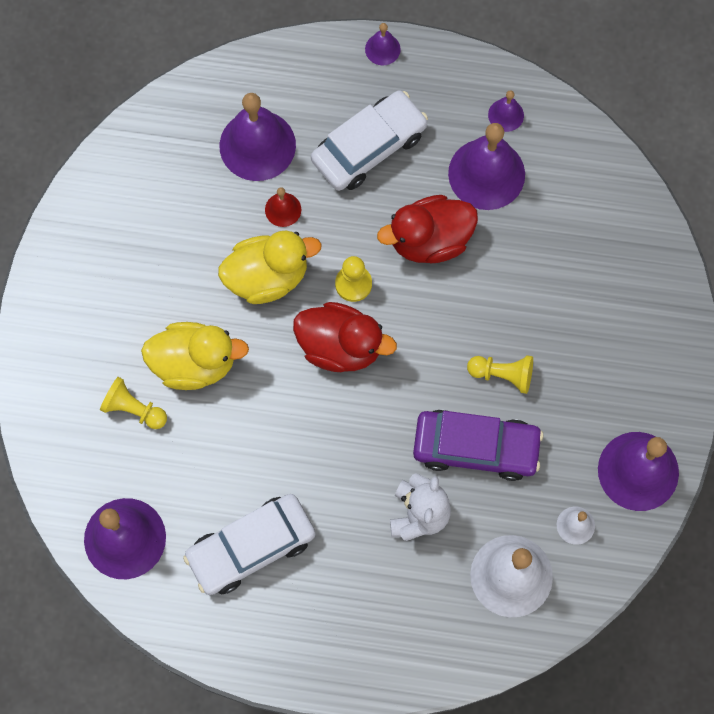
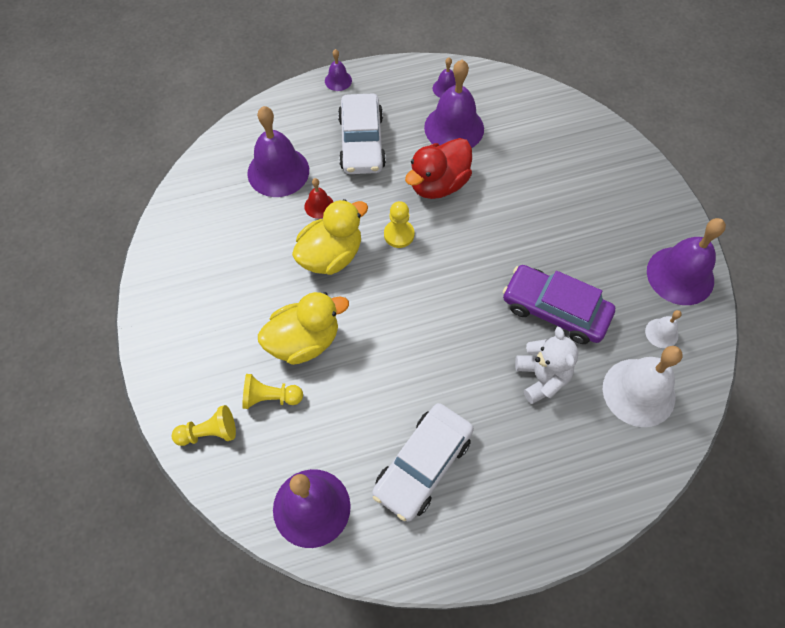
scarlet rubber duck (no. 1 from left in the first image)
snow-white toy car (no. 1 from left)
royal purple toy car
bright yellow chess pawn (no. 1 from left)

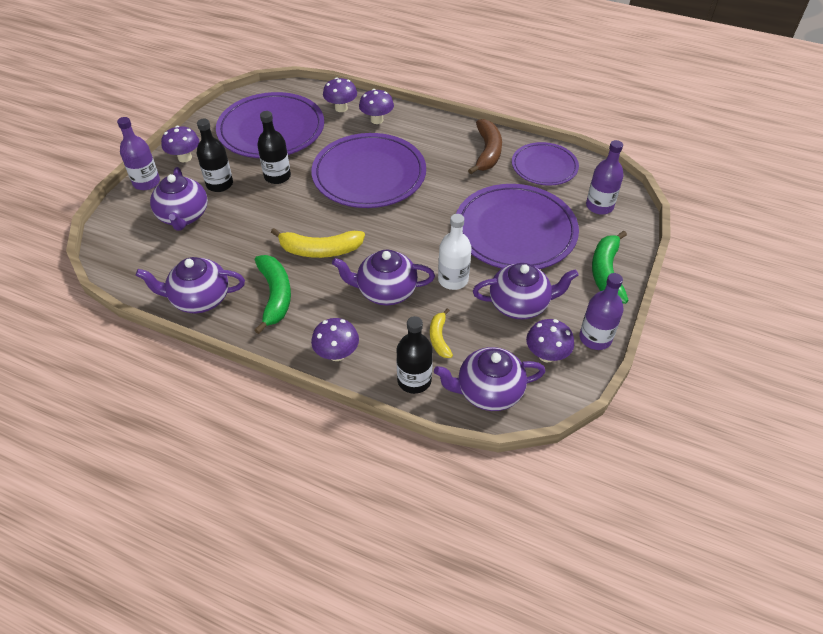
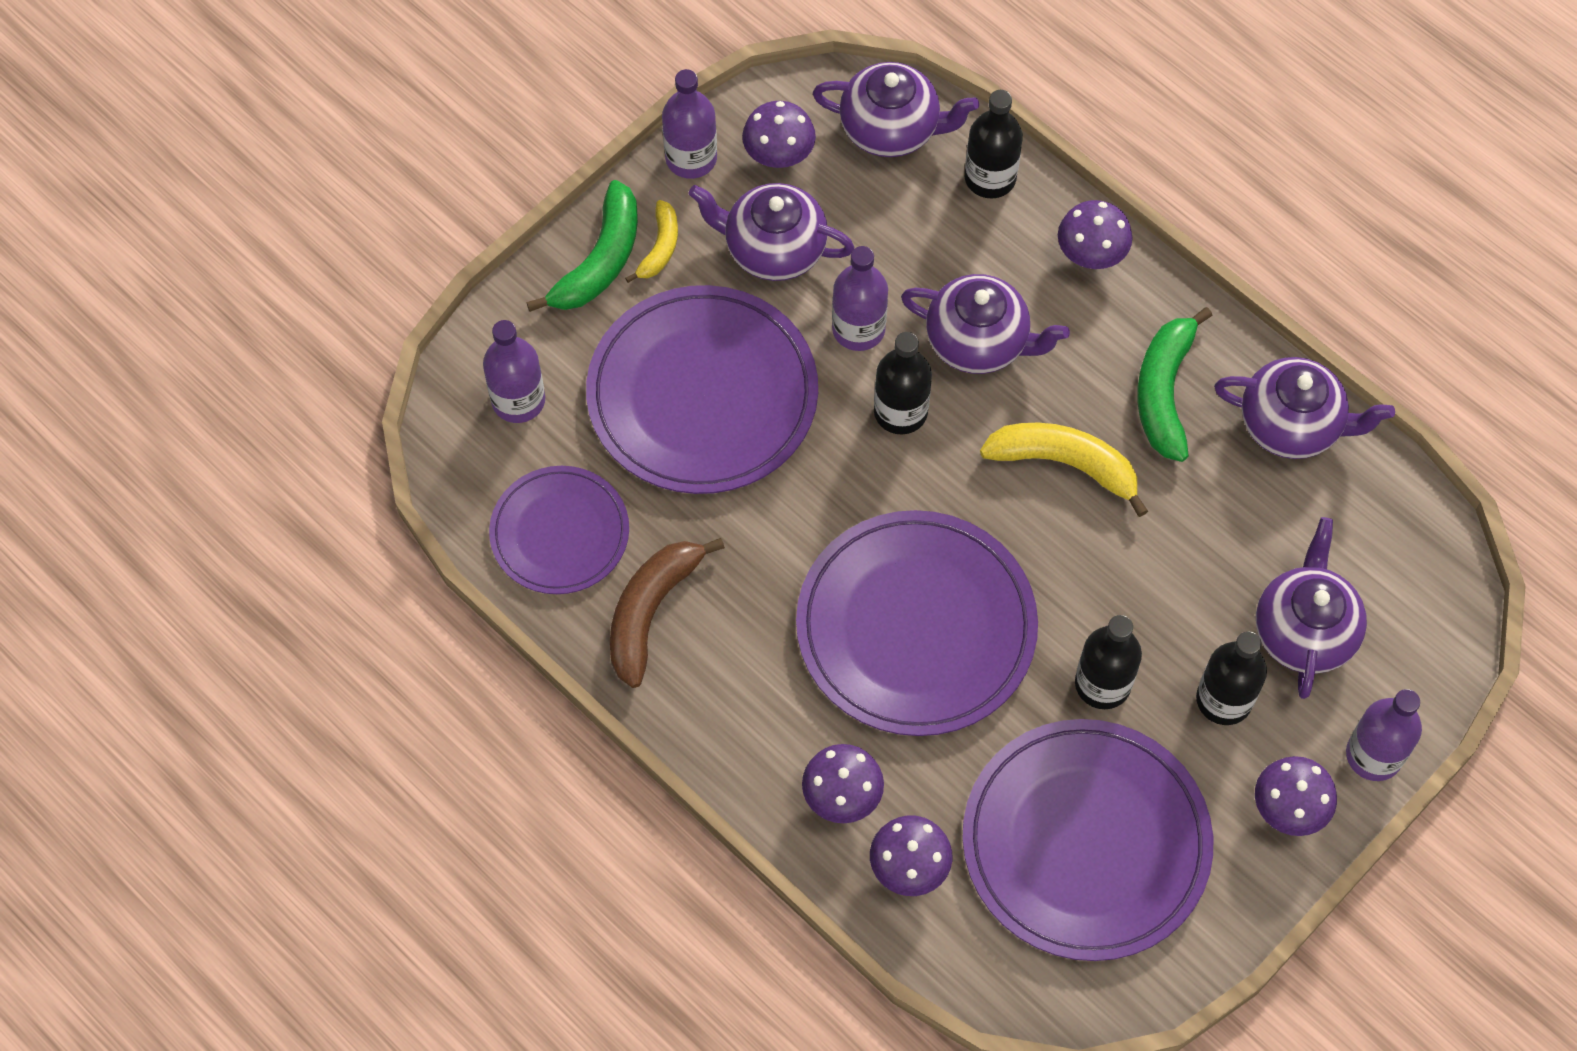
bright yellow toy banana (no. 1 from left)
royal purple bottle (no. 3 from left)
jet-black bottle (no. 1 from left)

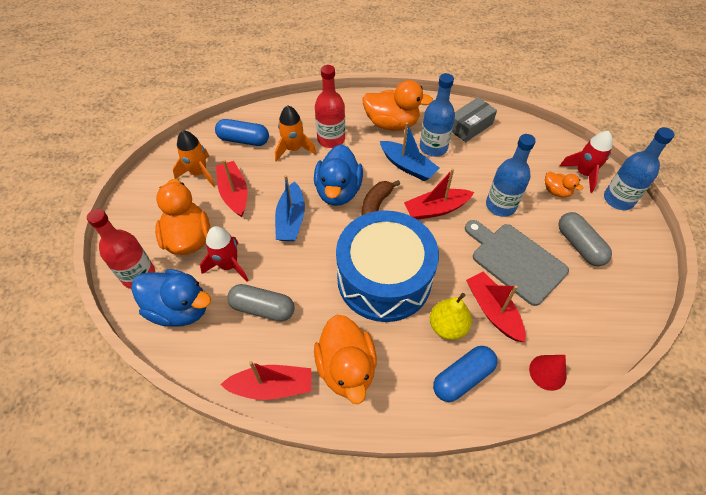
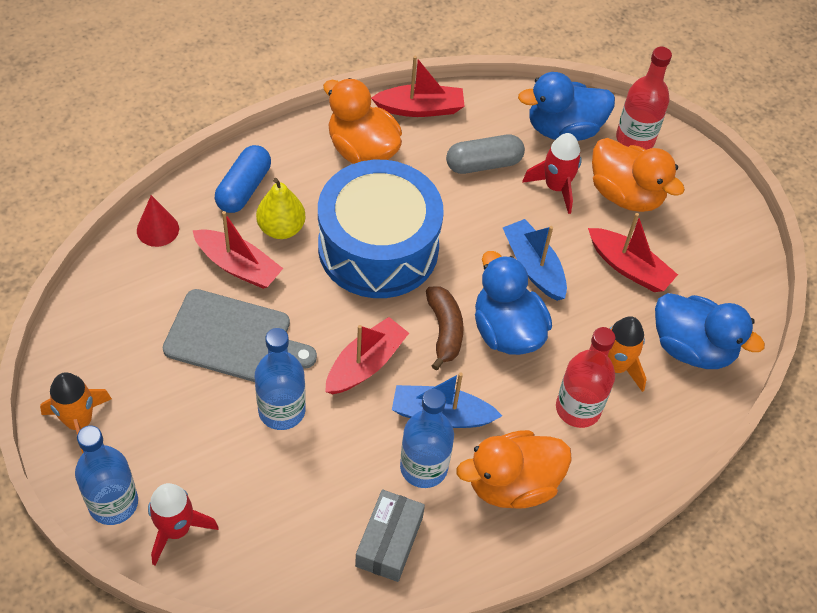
bright orange spaceship (no. 1 from left)
cobalt rubber duck (no. 3 from left)
scarlet toy boat (no. 3 from left)
bright orange rubber duck (no. 4 from left in the first image)
gray pill shape (no. 2 from left in the first image)

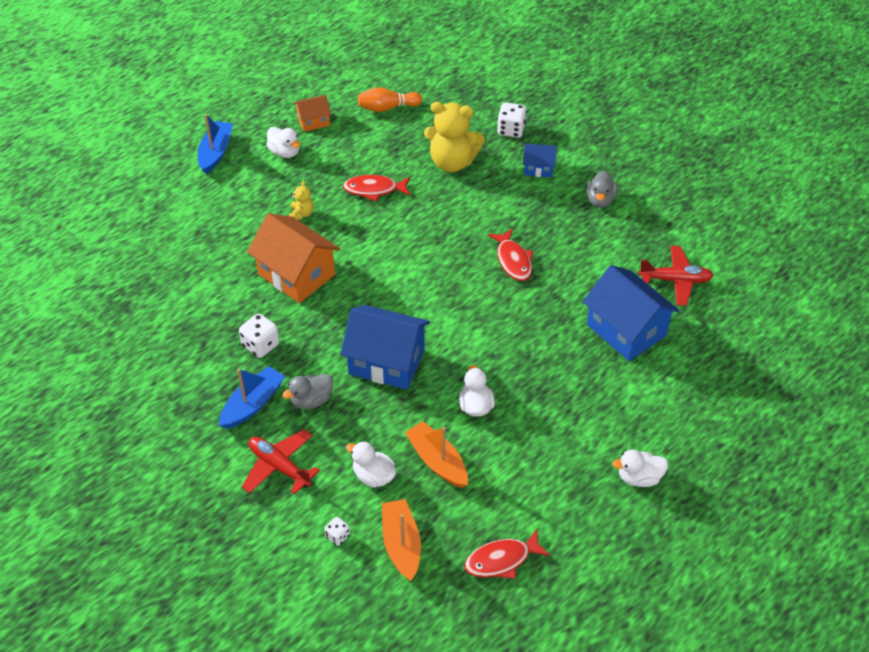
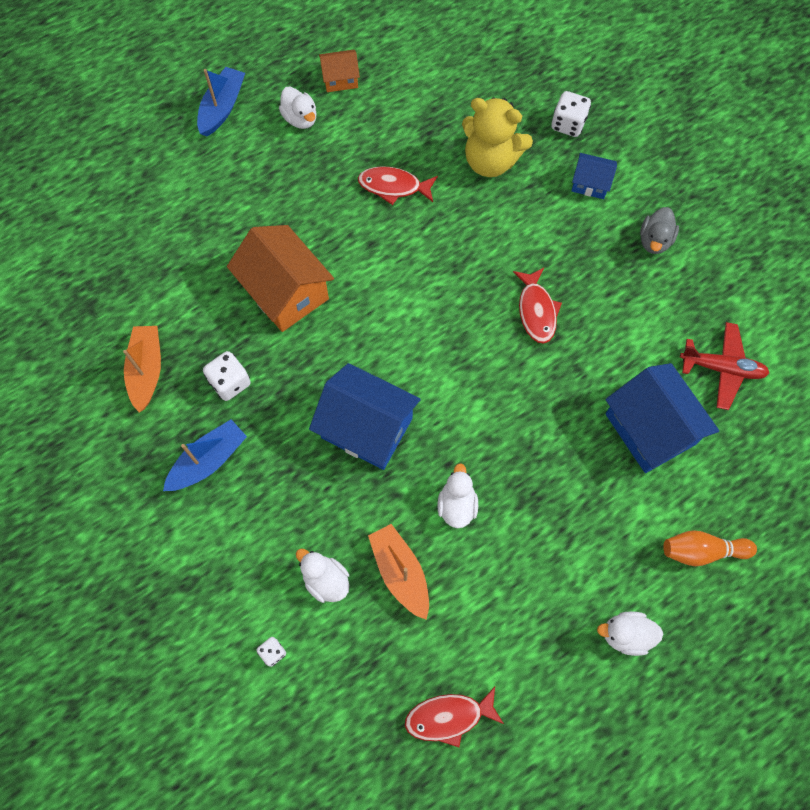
scarlet toy plane (no. 1 from left in the first image)
gray rubber duck (no. 1 from left in the first image)
bright yellow teddy (no. 1 from left in the first image)
bright orange tenpin
bright orange toy boat (no. 1 from left)

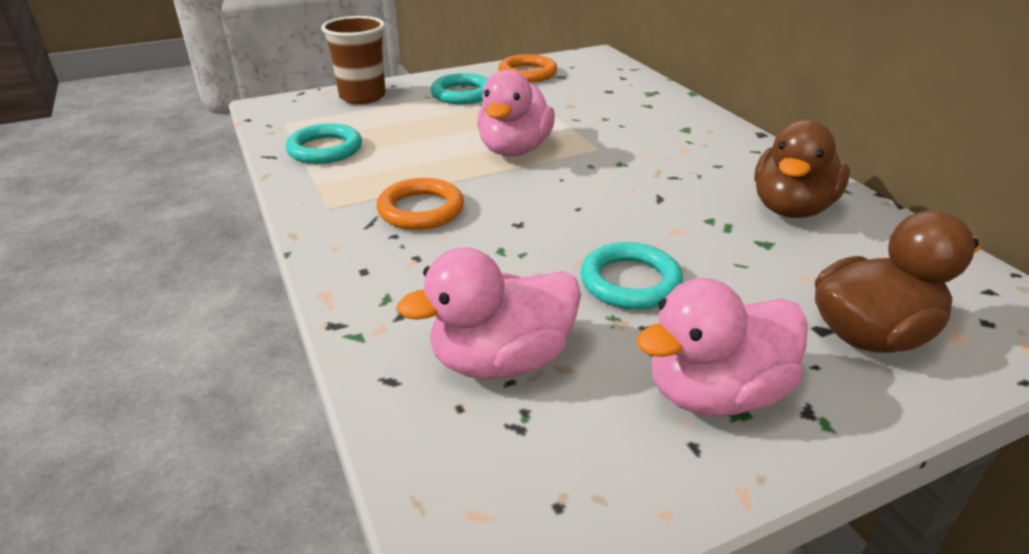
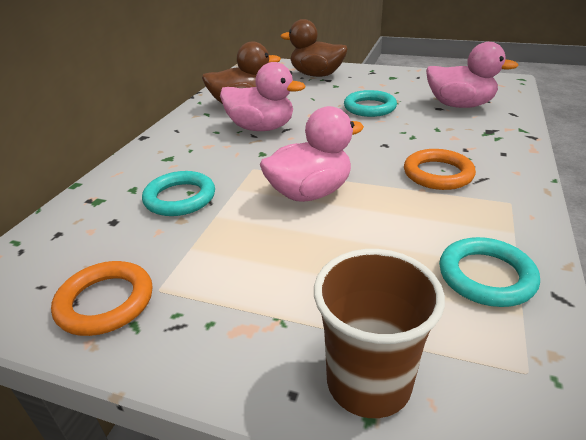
teal ring (no. 1 from left)
rosy rubber duck (no. 1 from left)

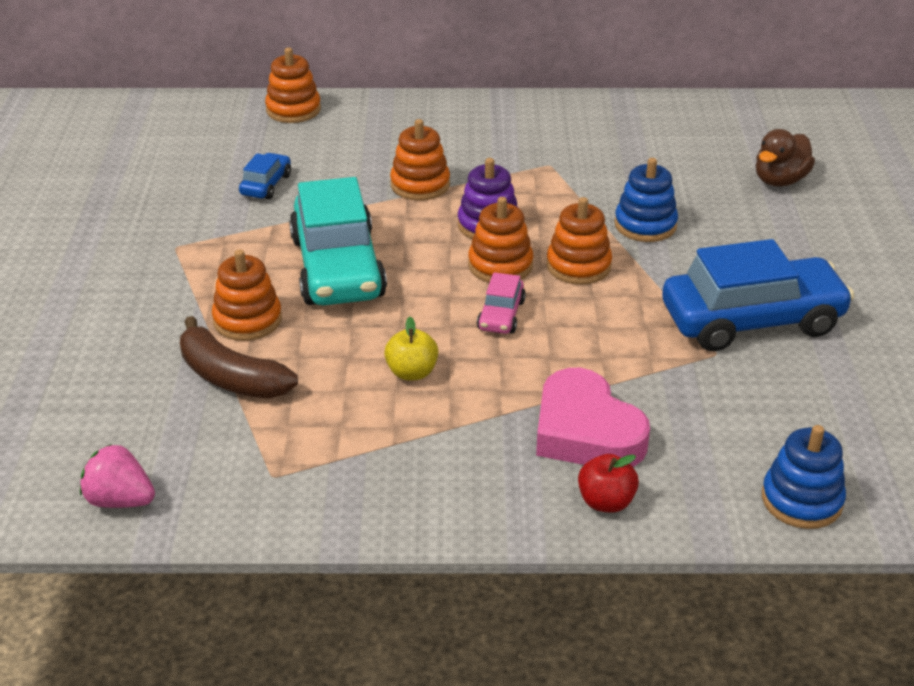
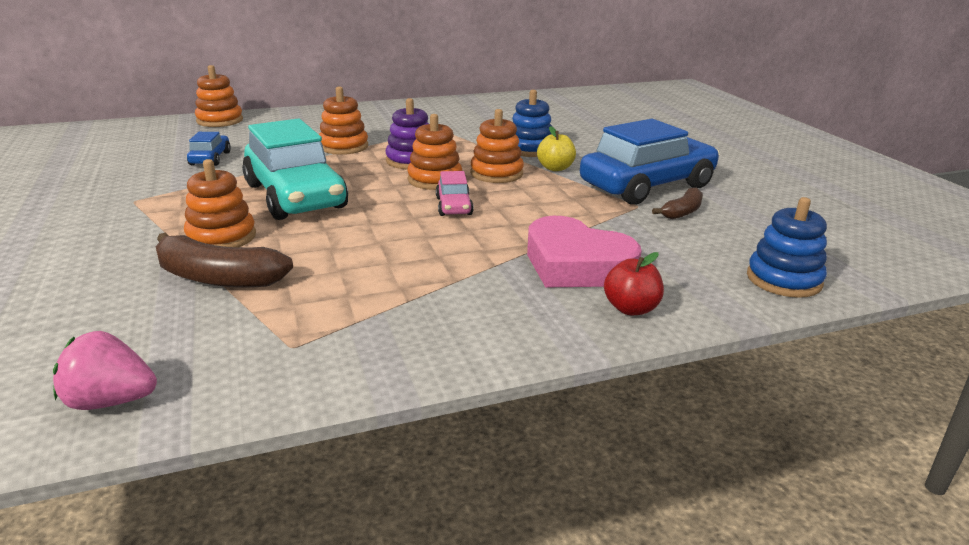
bright yellow apple fruit
russet rubber duck
russet toy banana (no. 2 from left)

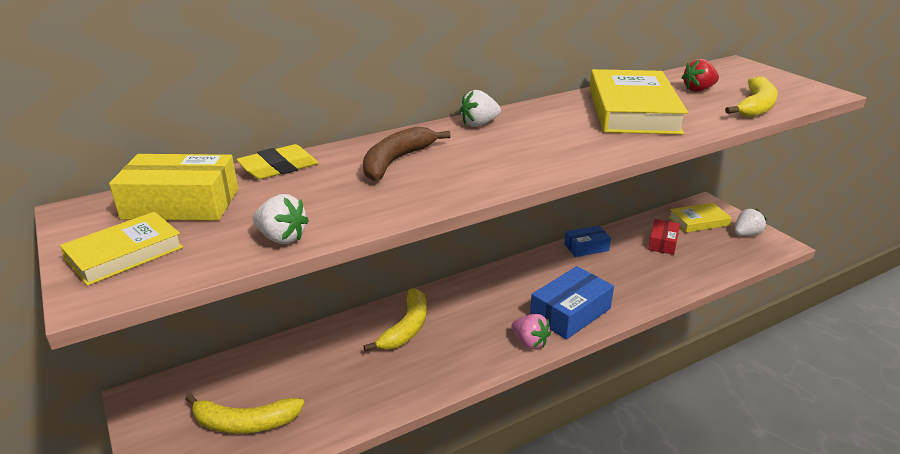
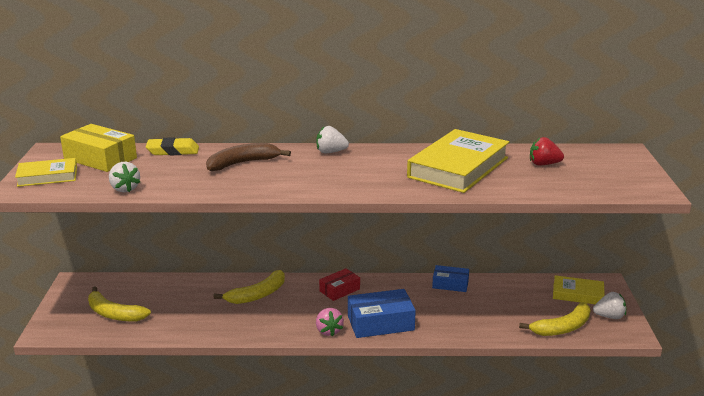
scarlet box
bright yellow toy banana (no. 3 from left)

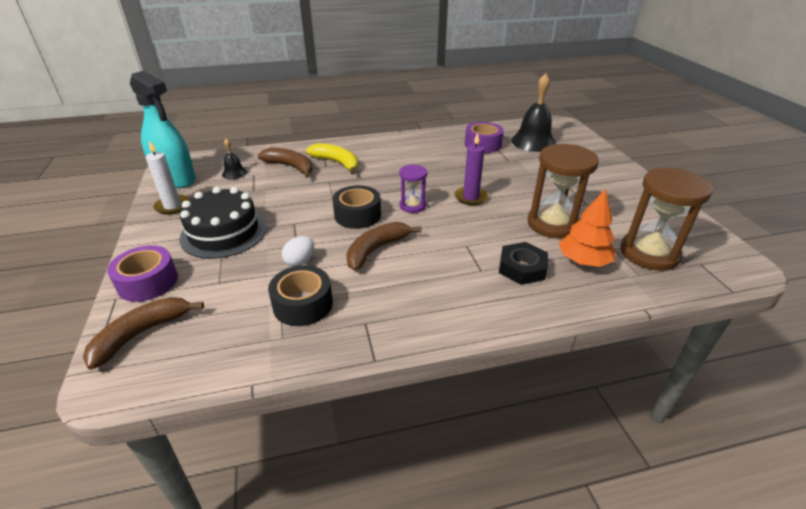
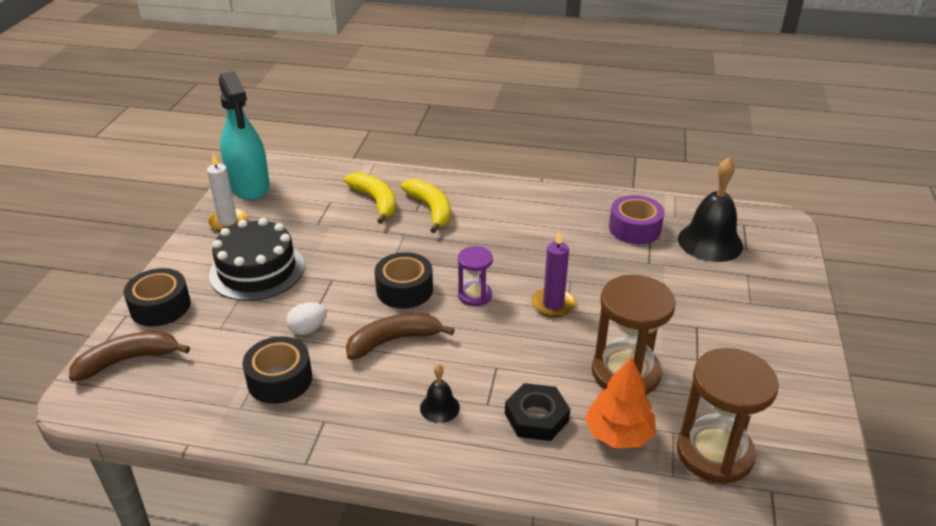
jet-black roll of tape (no. 1 from left)
jet-black school bell (no. 1 from left)
bright yellow toy banana (no. 1 from left)

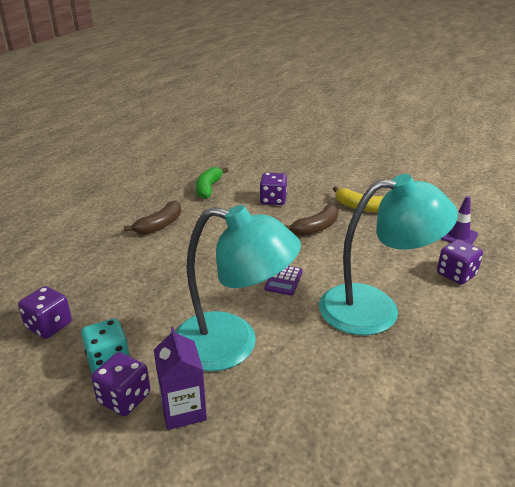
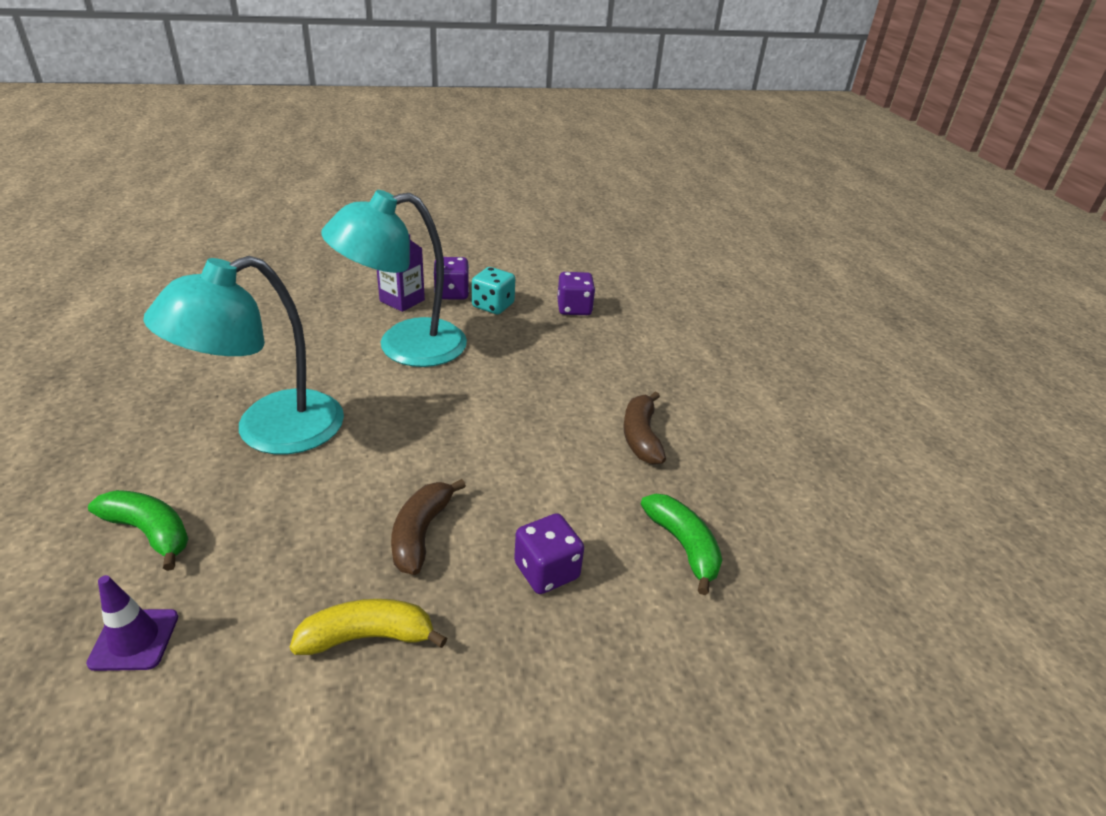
royal purple calculator
emerald toy banana (no. 1 from left)

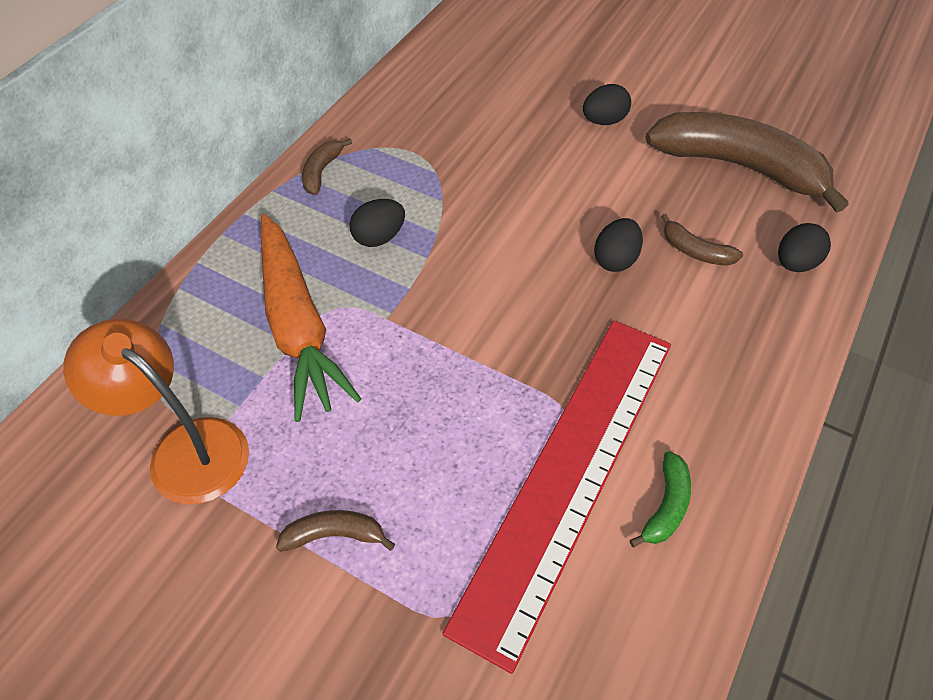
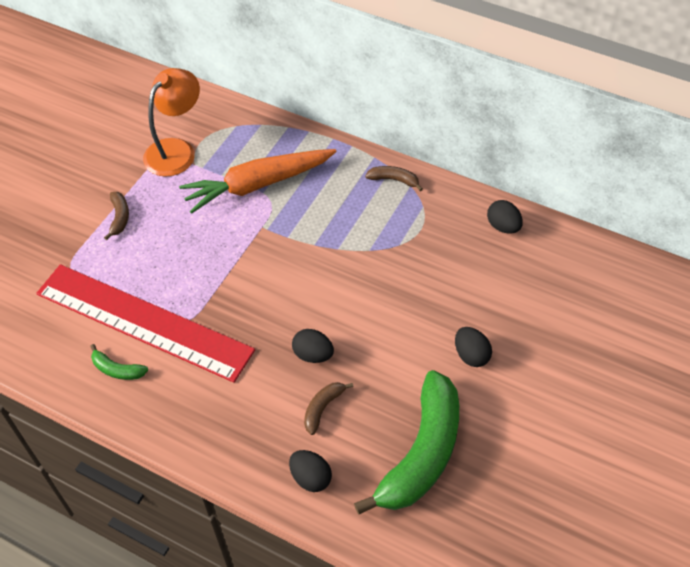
jet-black toy egg (no. 4 from left)
emerald toy banana (no. 2 from left)

